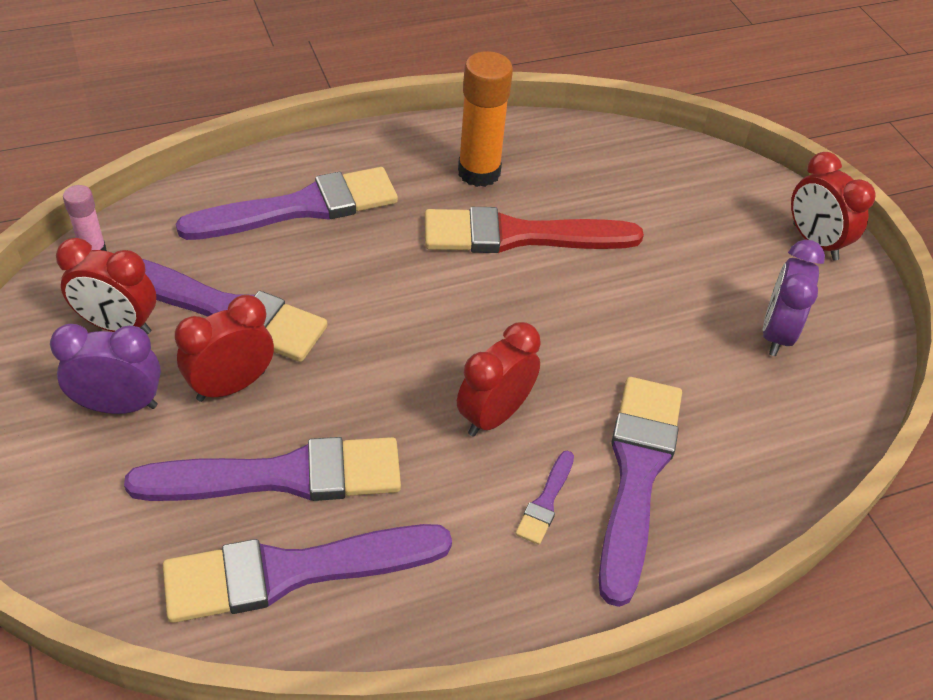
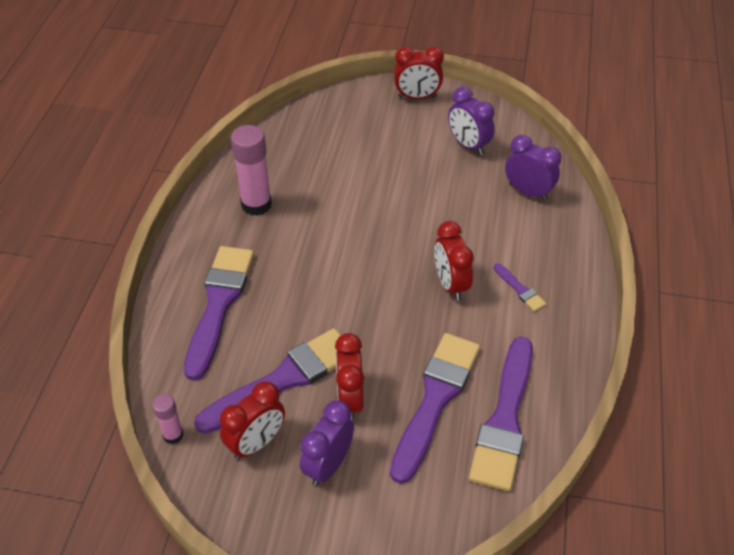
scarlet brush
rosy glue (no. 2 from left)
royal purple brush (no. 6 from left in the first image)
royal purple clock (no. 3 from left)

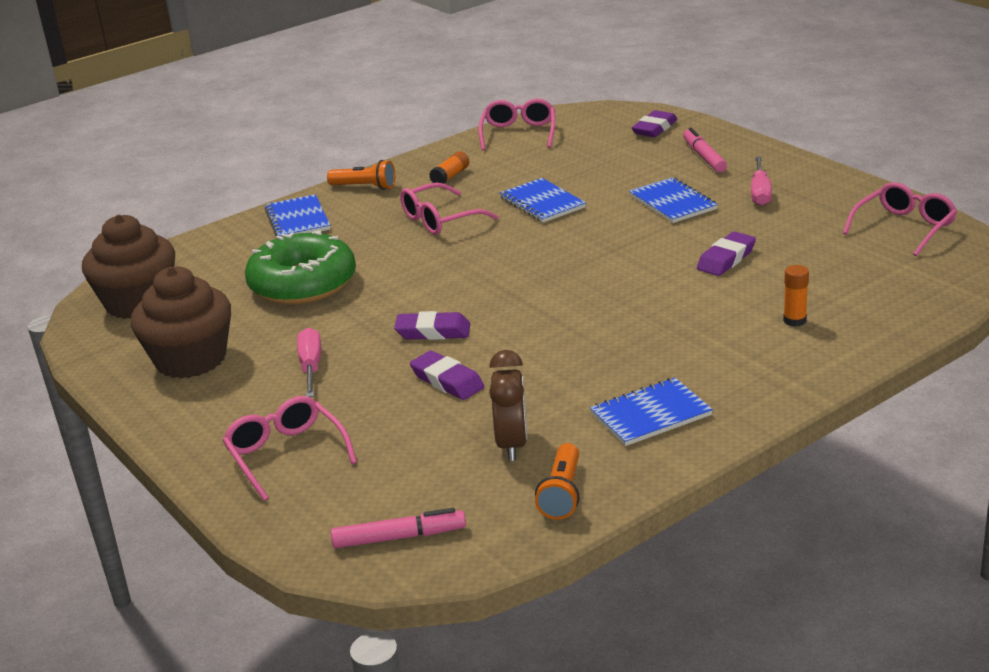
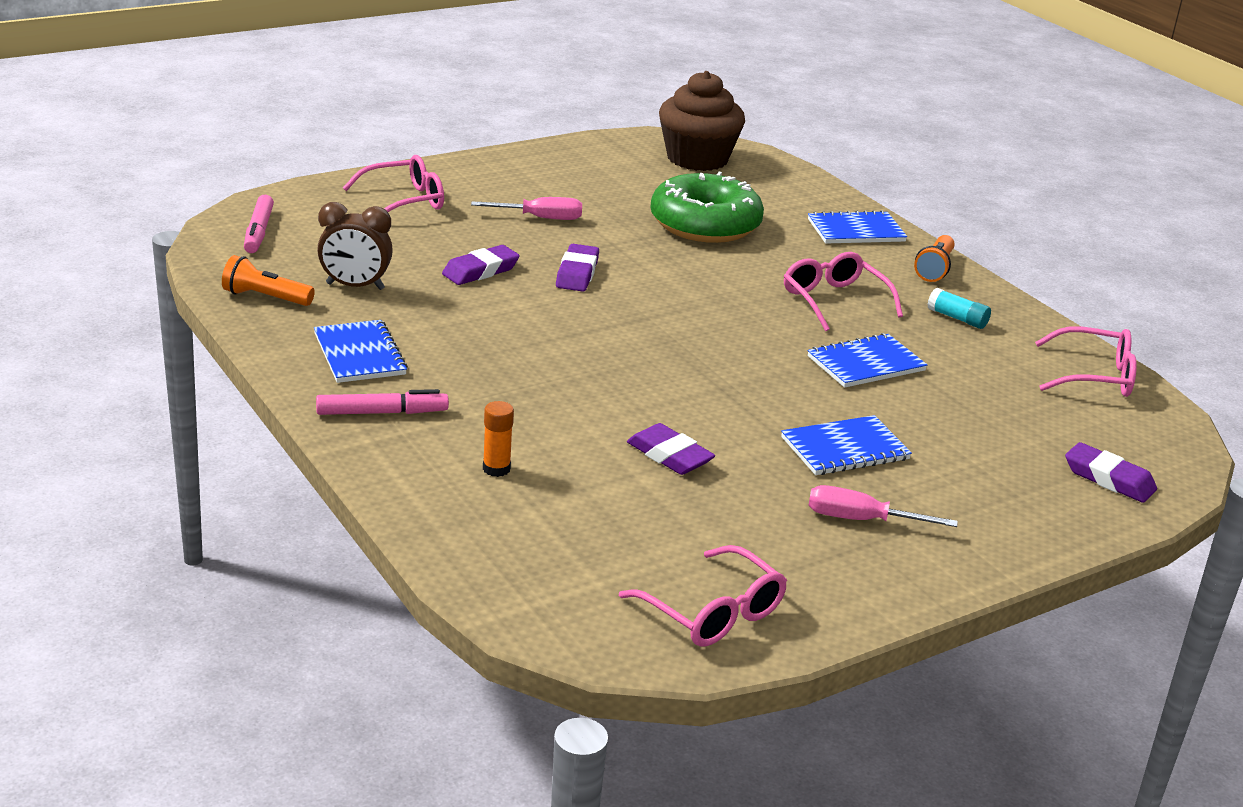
russet cupcake (no. 2 from left in the first image)
teal glue
rosy marker (no. 2 from left)

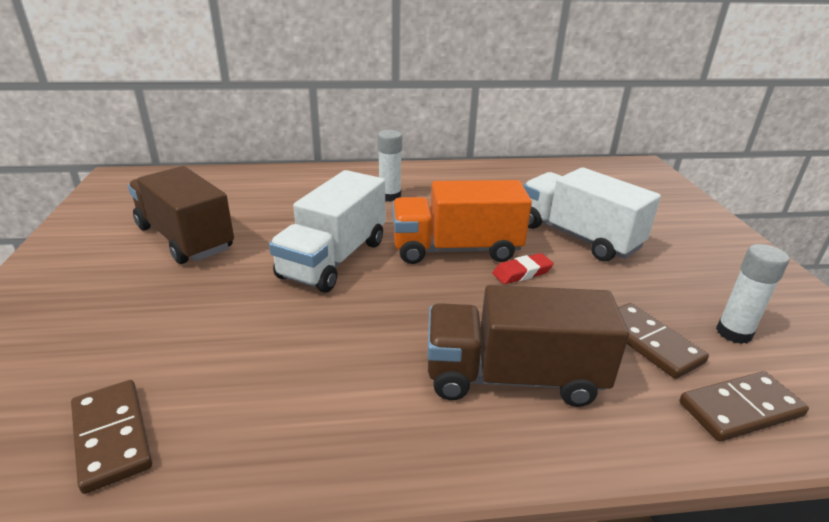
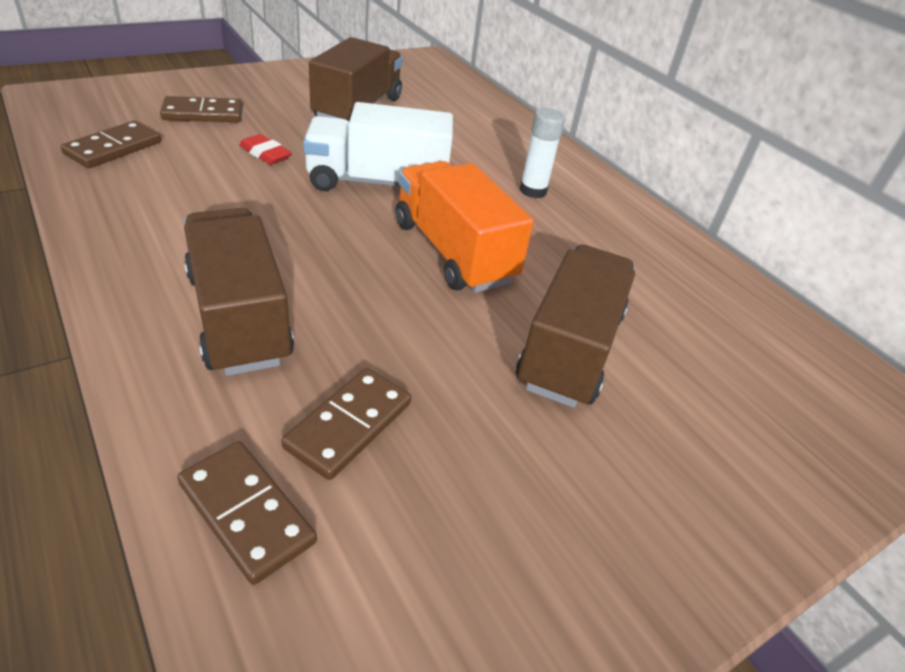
scarlet gum eraser
russet truck (no. 3 from left)
snow-white glue (no. 2 from left in the first image)
russet domino piece (no. 2 from left)

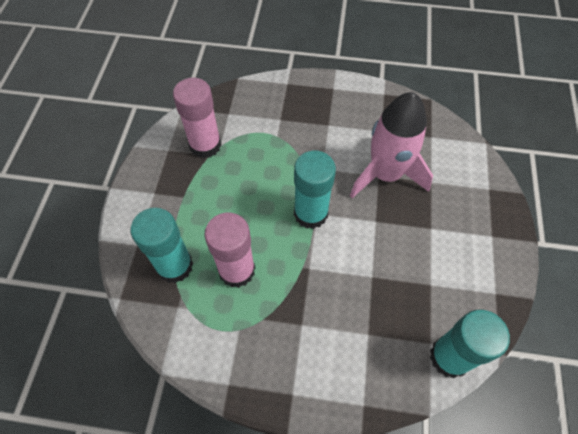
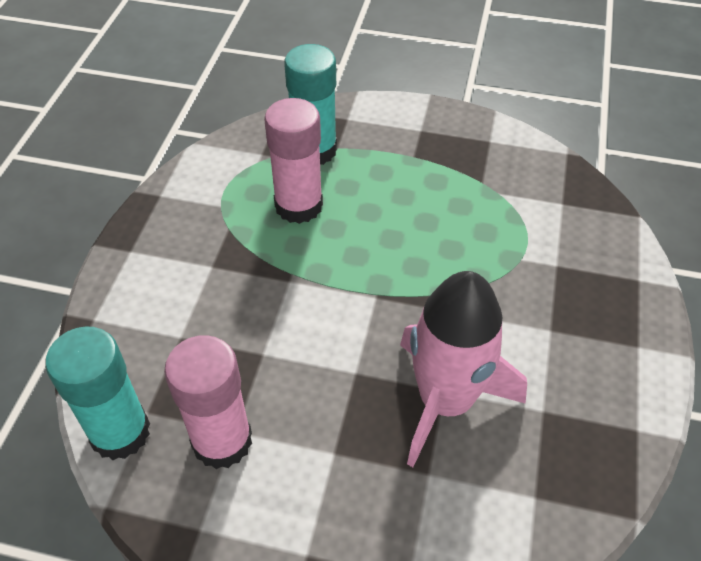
rosy glue (no. 1 from left)
teal glue (no. 2 from left in the first image)

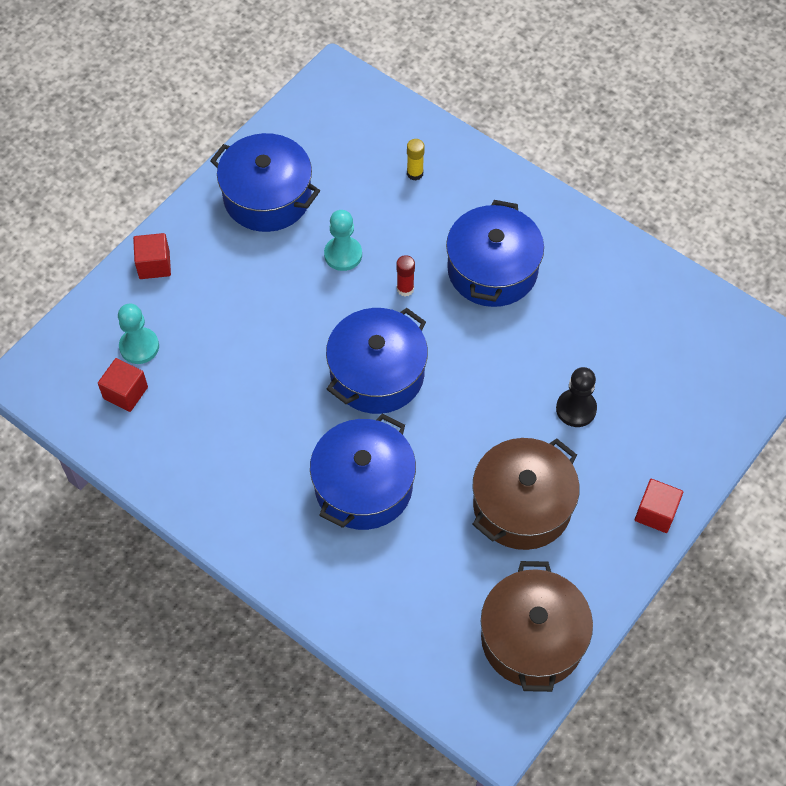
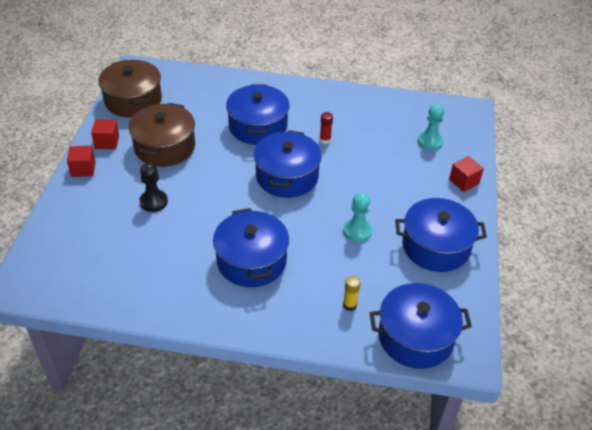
scarlet solid cube (no. 2 from left)
scarlet glue
cobalt pot (no. 4 from left)

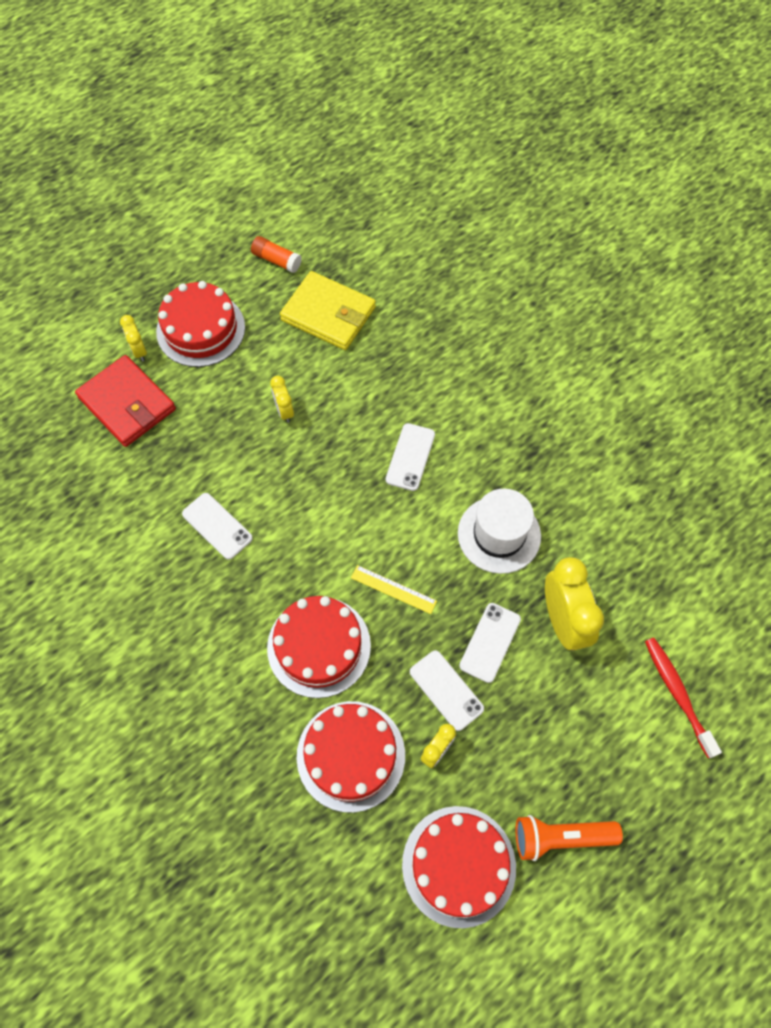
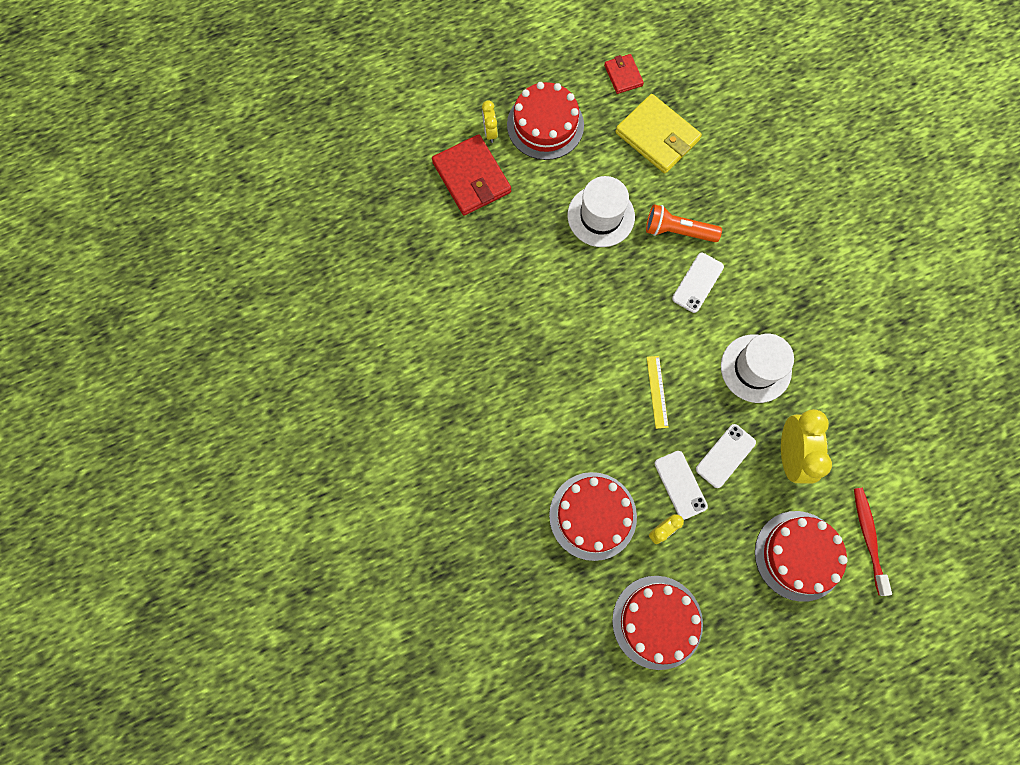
snow-white phone (no. 1 from left in the first image)
scarlet wallet (no. 2 from left)
scarlet gateau (no. 4 from left)
snow-white tall hat (no. 1 from left)
bright yellow straightedge
bright orange torch

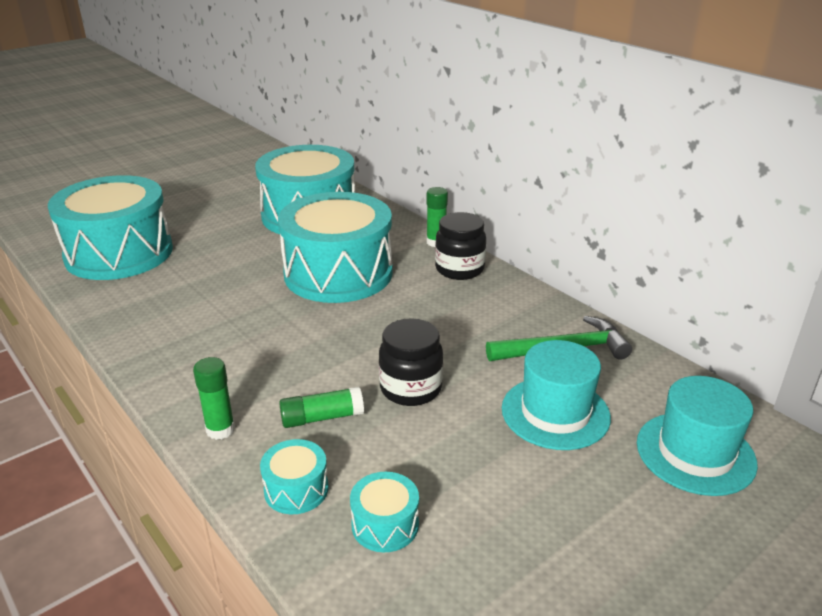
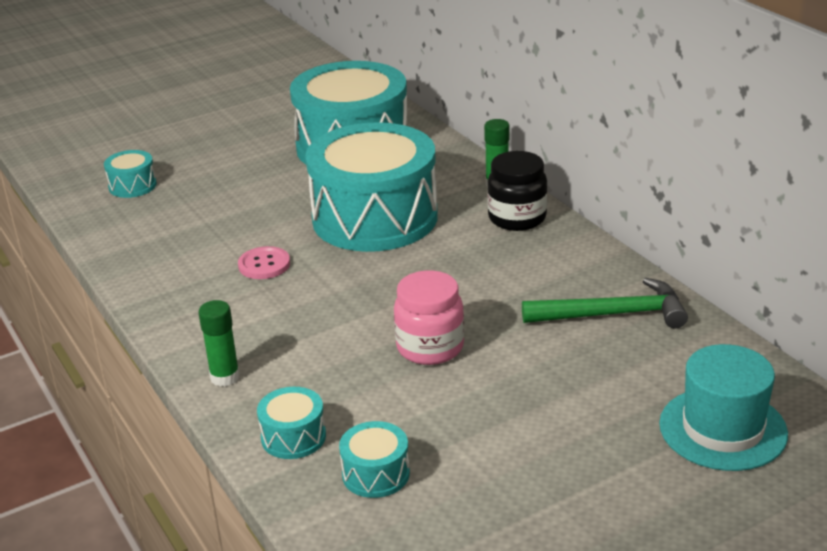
teal toy drum (no. 1 from left)
emerald glue (no. 2 from left in the first image)
rosy jar
teal tall hat (no. 1 from left in the first image)
rosy sewing button

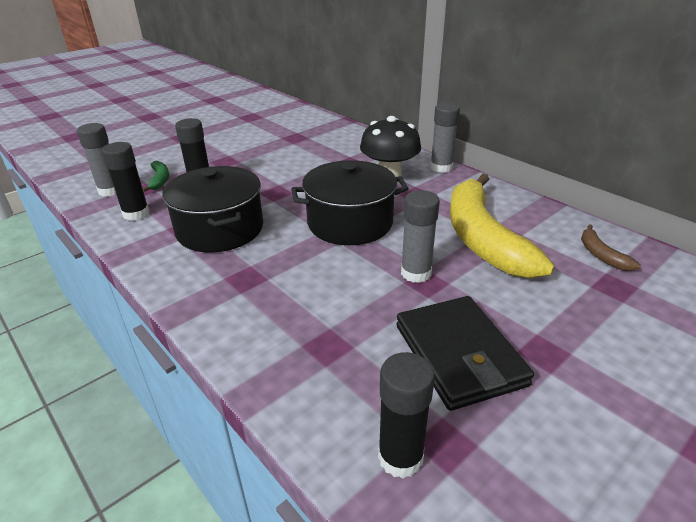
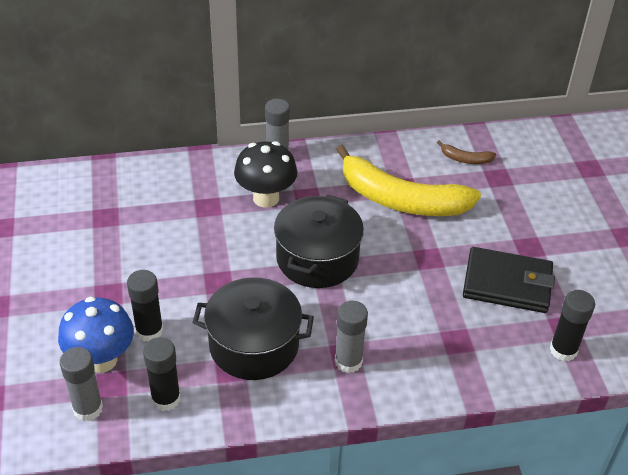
cobalt mushroom
gray glue (no. 3 from left)

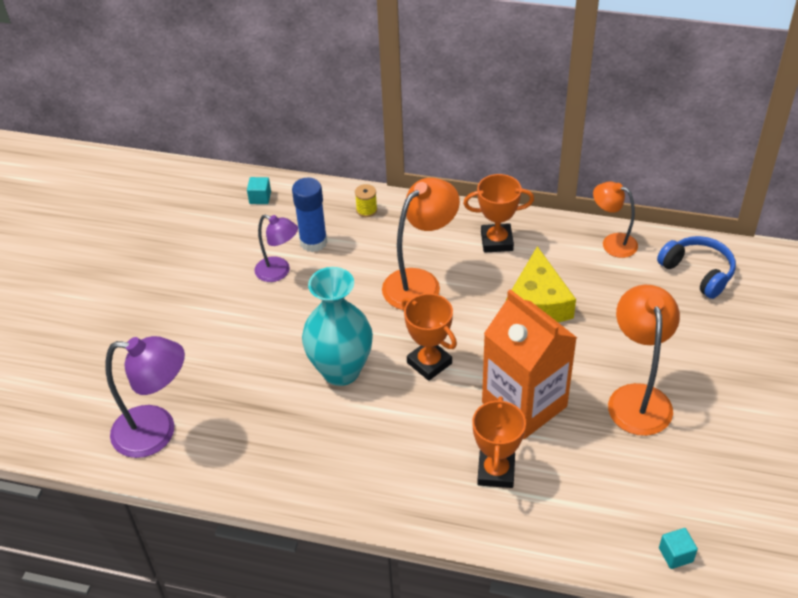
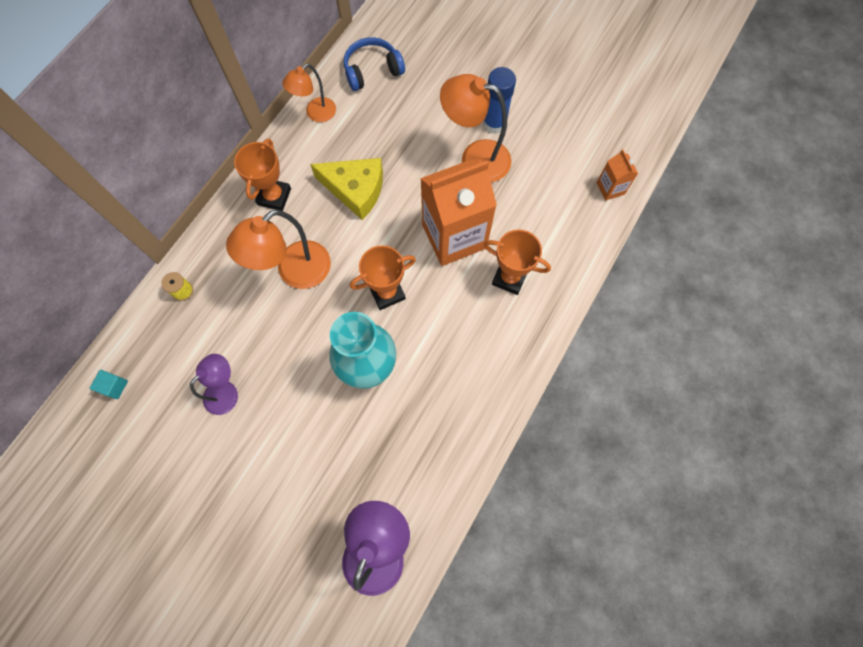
cobalt glue
bright orange lamp (no. 1 from left)
bright orange milk carton (no. 2 from left)

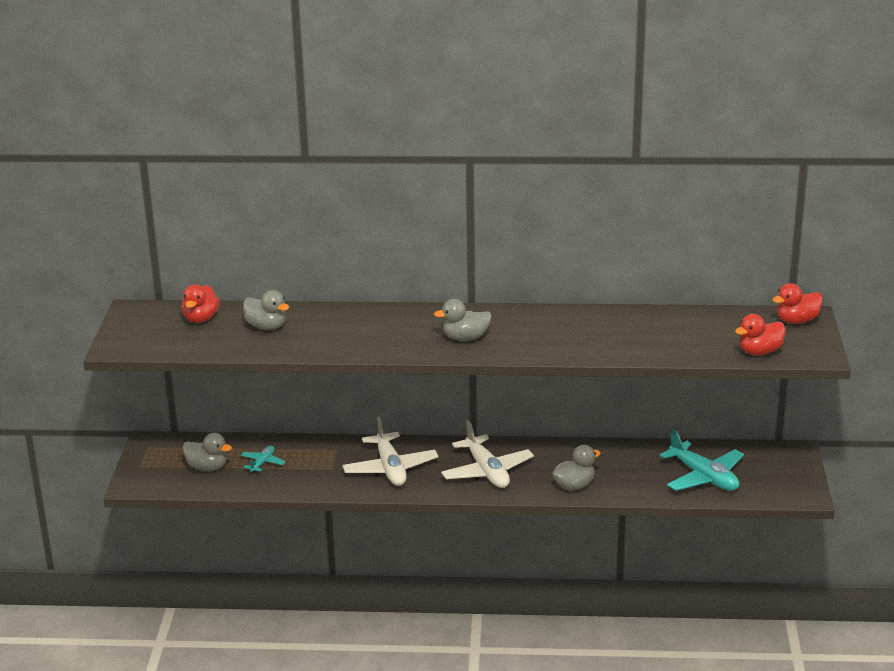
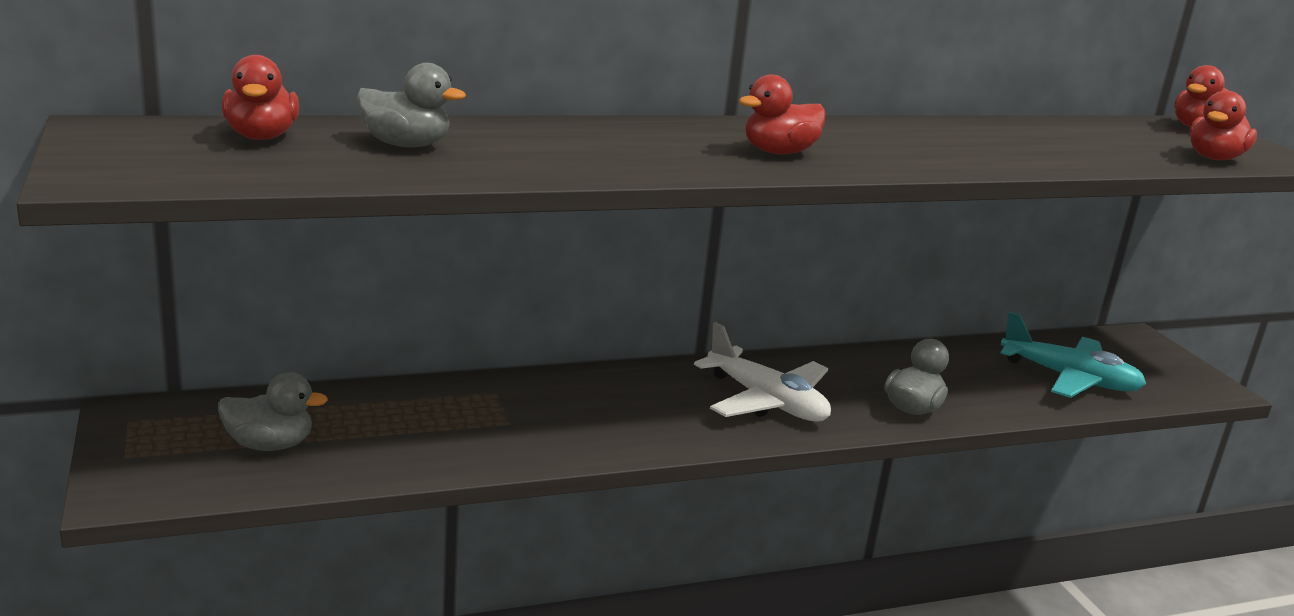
teal toy plane (no. 1 from left in the first image)
snow-white toy plane (no. 1 from left in the first image)
scarlet rubber duck (no. 2 from left)

